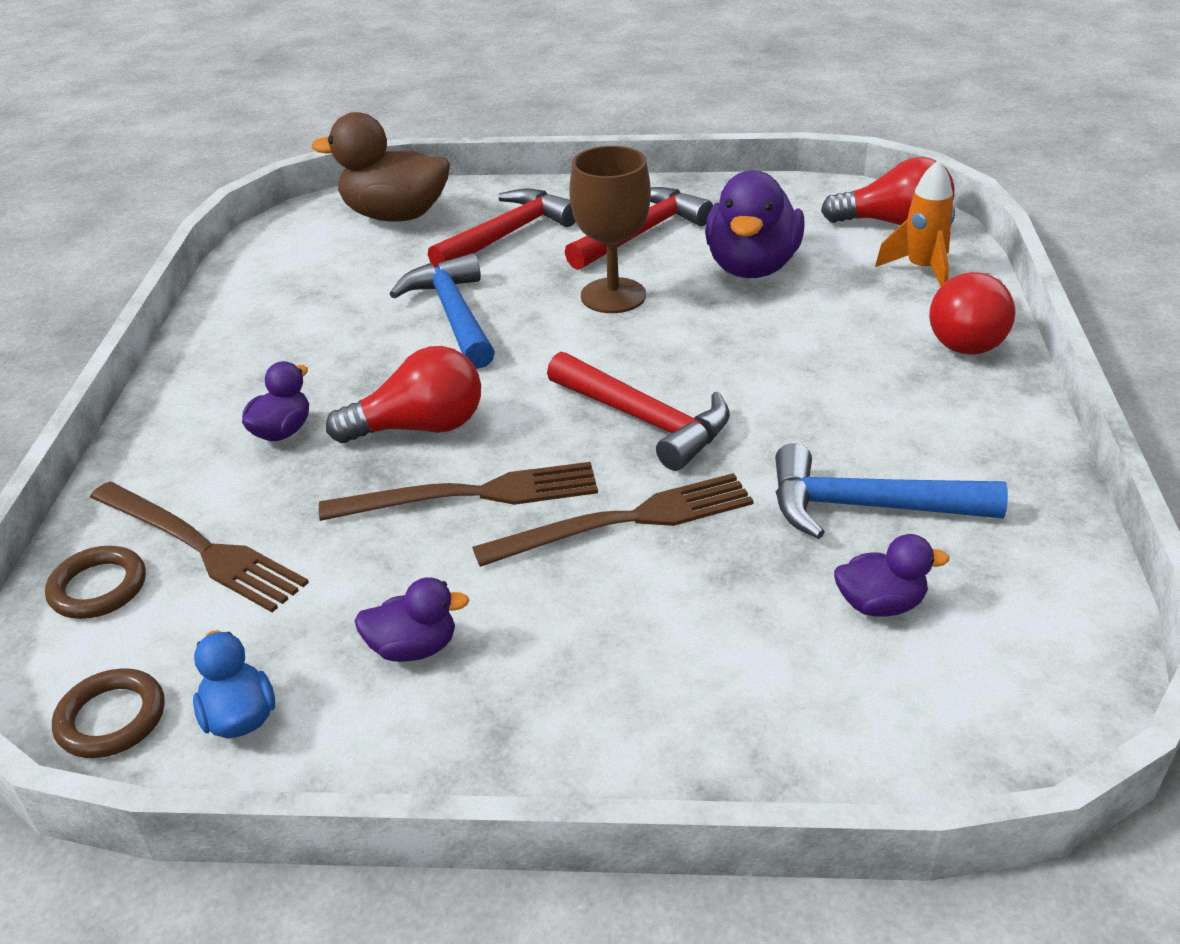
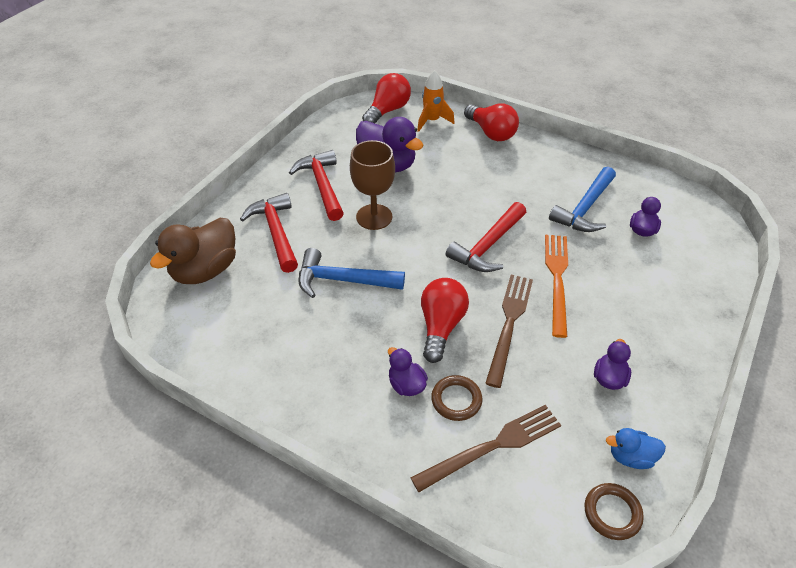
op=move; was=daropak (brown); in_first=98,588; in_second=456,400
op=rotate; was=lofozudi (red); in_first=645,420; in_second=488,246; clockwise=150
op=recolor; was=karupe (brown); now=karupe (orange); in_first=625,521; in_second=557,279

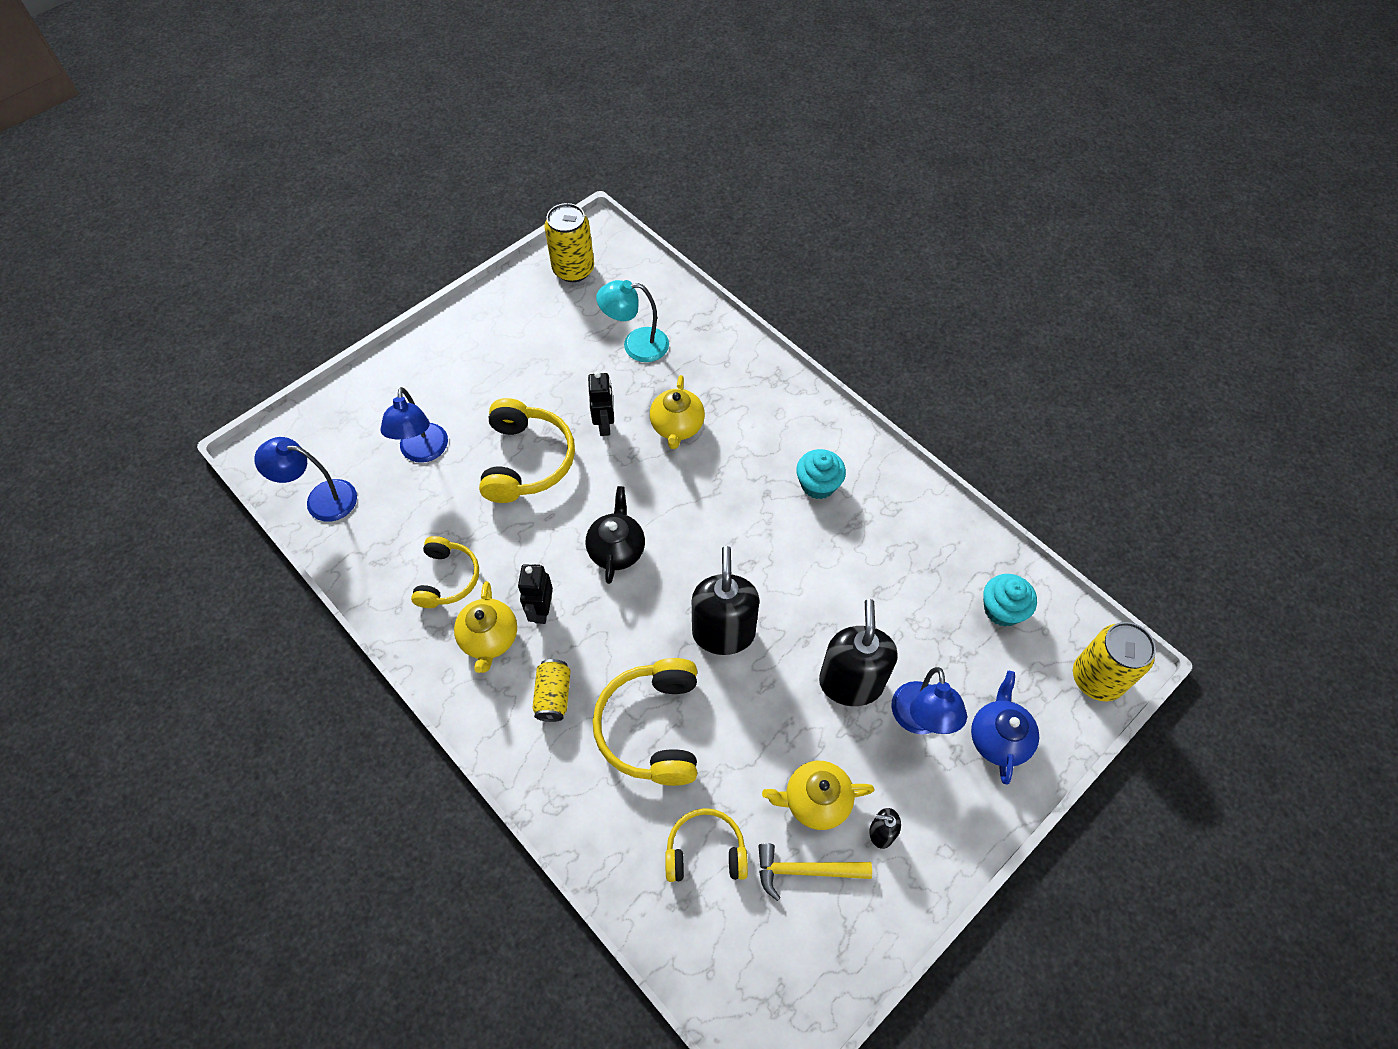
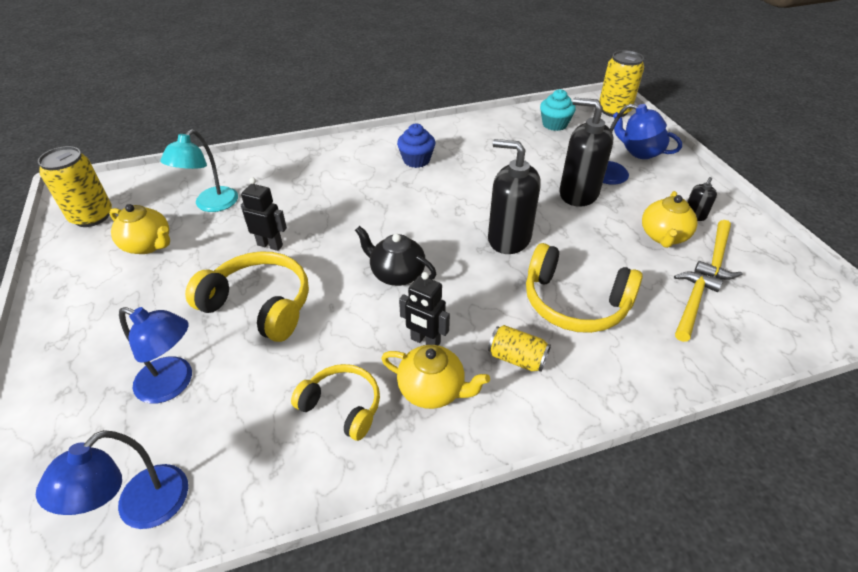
op=move; was=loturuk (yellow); in_first=677,427; in_second=148,245
op=recolor; was=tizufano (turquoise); now=tizufano (blue); in_first=818,484; in_second=416,160
op=replace; was=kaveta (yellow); now=lofozudi (yellow); in_first=705,851; in_second=692,304

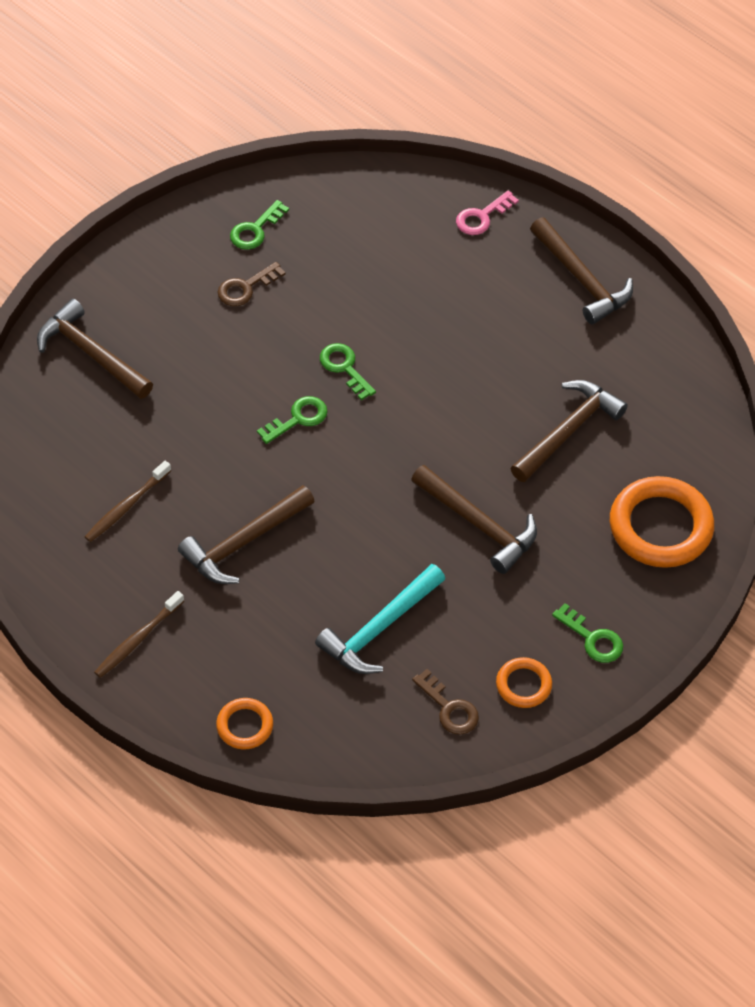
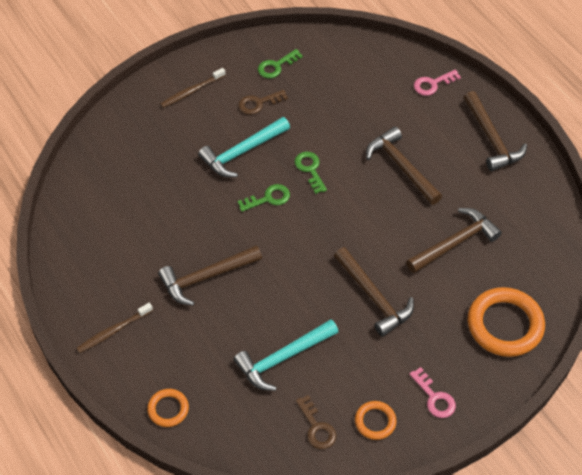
op=move; was=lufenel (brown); in_first=126,507; in_second=191,91
op=insert; now=lofozudi (turquoise); in_second=242,152
op=move; was=lofozudi (brown); in_first=91,354; in_second=401,167
op=recolor; was=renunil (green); now=renunil (pink); in_first=593,639; in_second=434,398

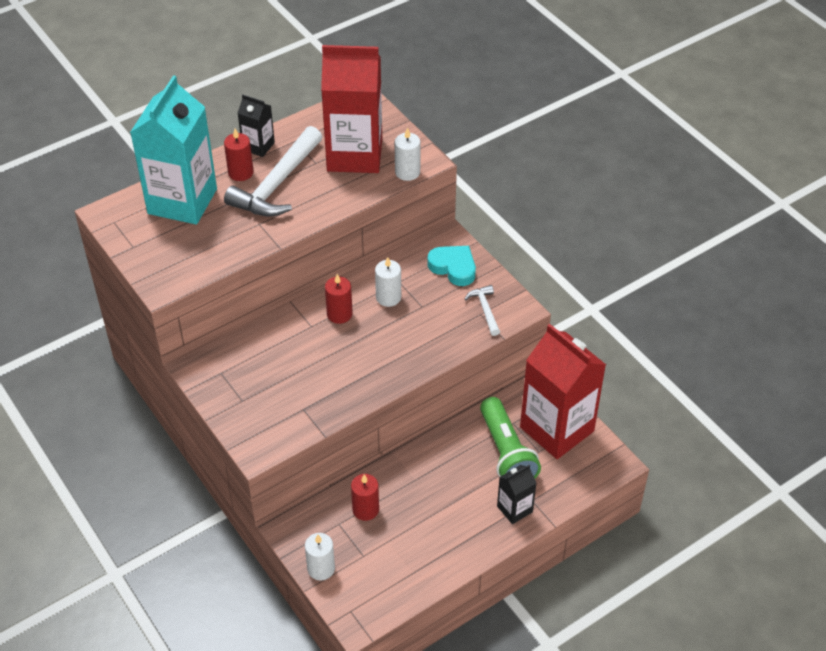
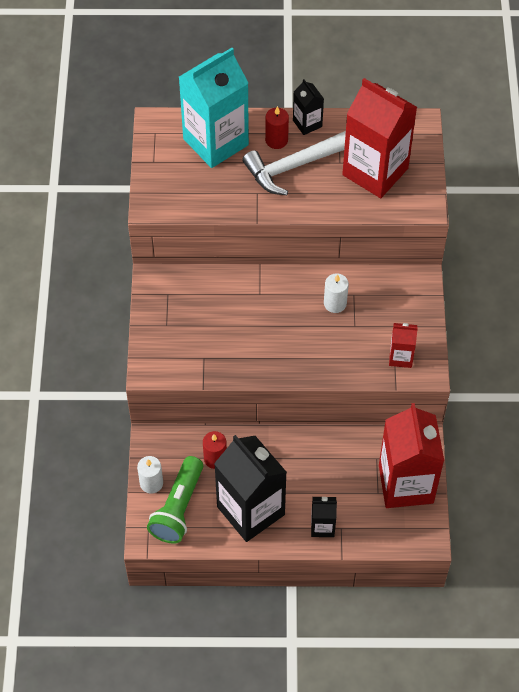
op=move; was=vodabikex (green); in_first=506,452; in_second=178,508
op=insert; now=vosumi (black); in_second=250,510
op=replace; was=lofozudi (white); now=vosumi (red); in_first=485,309; in_second=401,357
op=delete; was=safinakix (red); in_first=339,314
op=delete; was=safinakix (white); in_first=407,172
op=delete; was=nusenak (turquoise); in_first=453,267

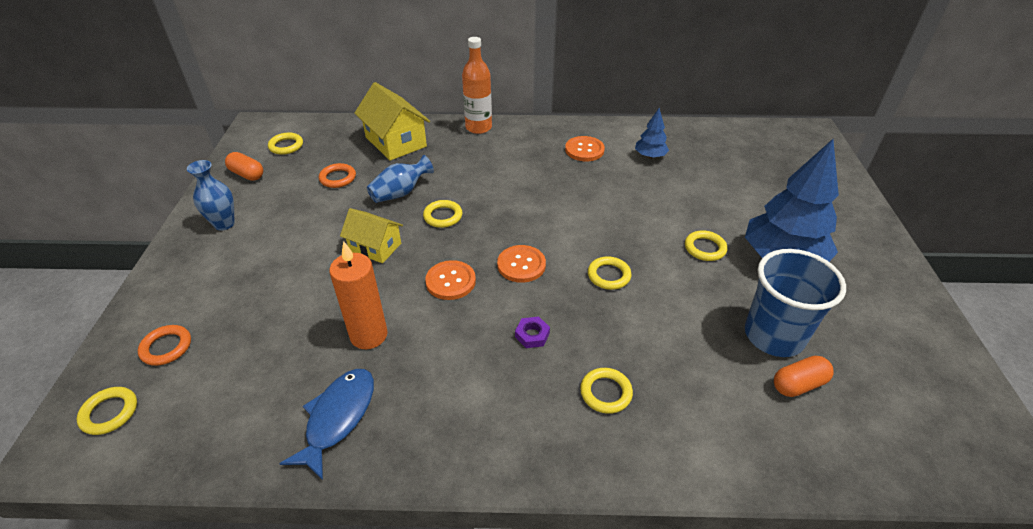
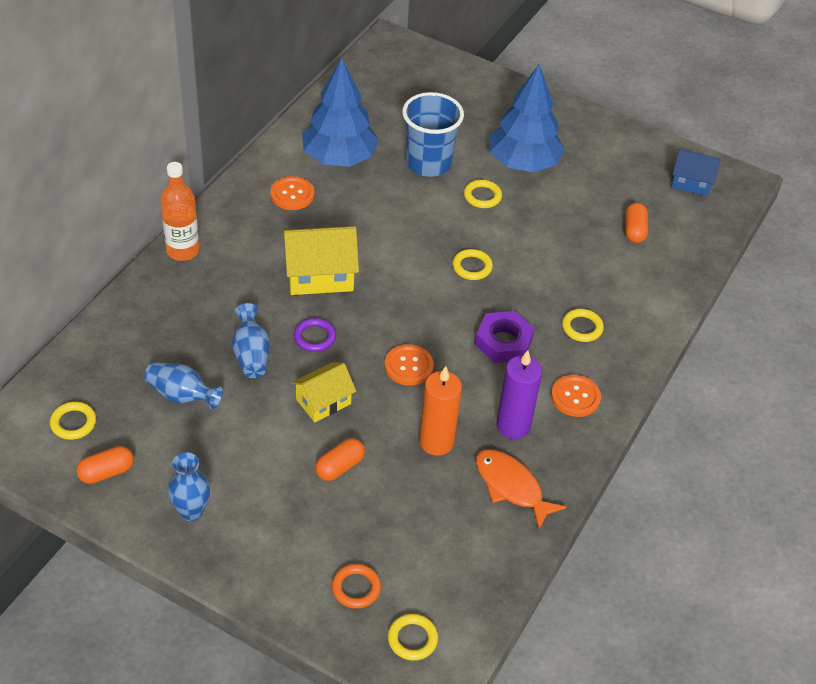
op=replace; was=daropak (orange); now=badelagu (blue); in_first=338,178; in_second=182,395
op=move; was=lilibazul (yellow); in_first=396,142; in_second=319,275
op=recolor; was=daropak (yellow); now=daropak (purple); in_first=443,216; in_second=314,337
op=resize; was=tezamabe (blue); in_first=650,156; in_second=339,158; ratio=2.11
op=insert; now=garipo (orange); in_second=340,467
op=move; was=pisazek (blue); in_first=773,336; in_second=428,163
op=resize; was=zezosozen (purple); in_first=532,335; in_second=503,342; ratio=1.91
op=recolor; was=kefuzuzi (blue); now=kefuzuzi (orange); in_first=338,418; in_second=511,487
op=insert; now=safinakix (purple); in_second=513,426
op=move; was=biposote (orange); in_first=521,265; in_second=575,397
op=insert; now=lilibazul (blue); in_second=691,182

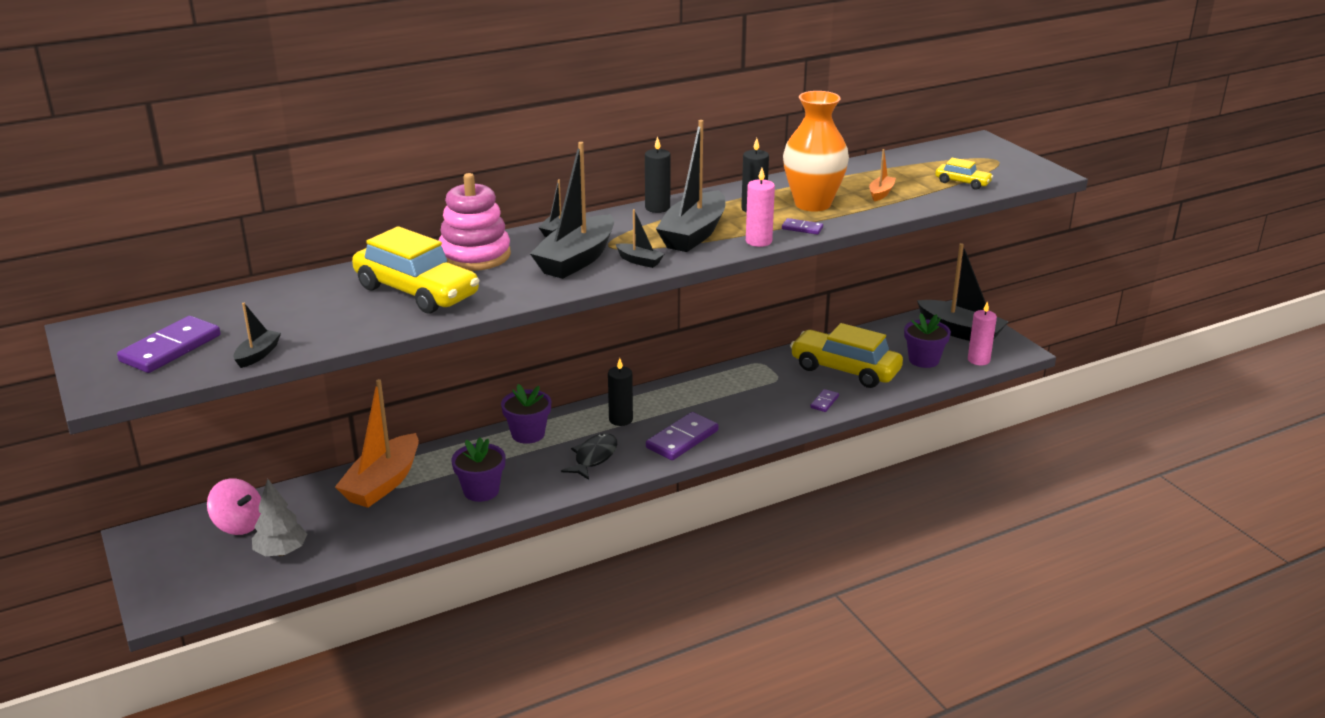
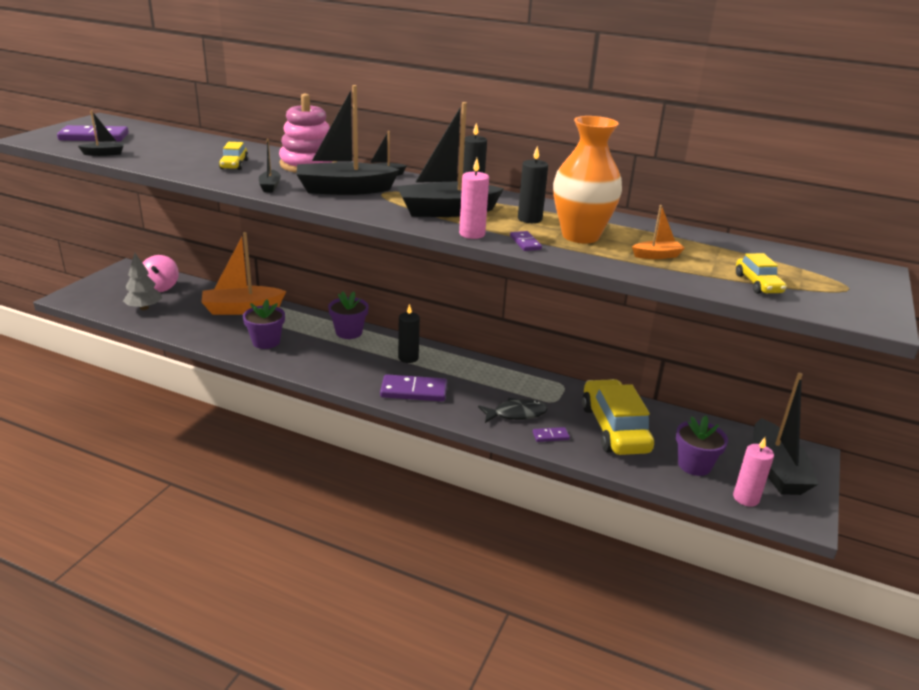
op=resize; was=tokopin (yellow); in_first=416,292; in_second=234,164; ratio=0.47
op=move; was=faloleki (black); in_first=639,261; in_second=270,186
op=move; was=kefuzuzi (black); in_first=593,457; in_second=516,414

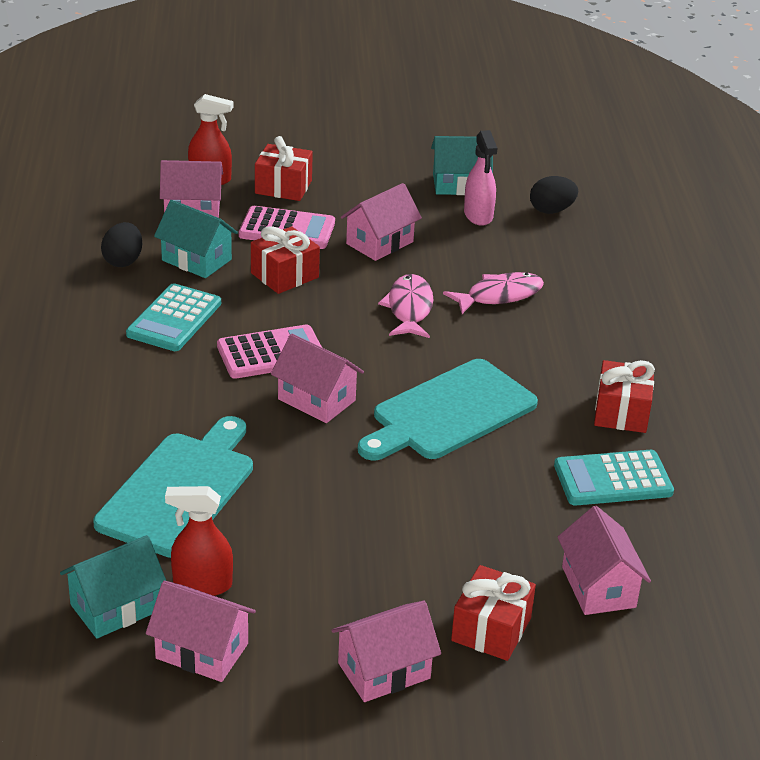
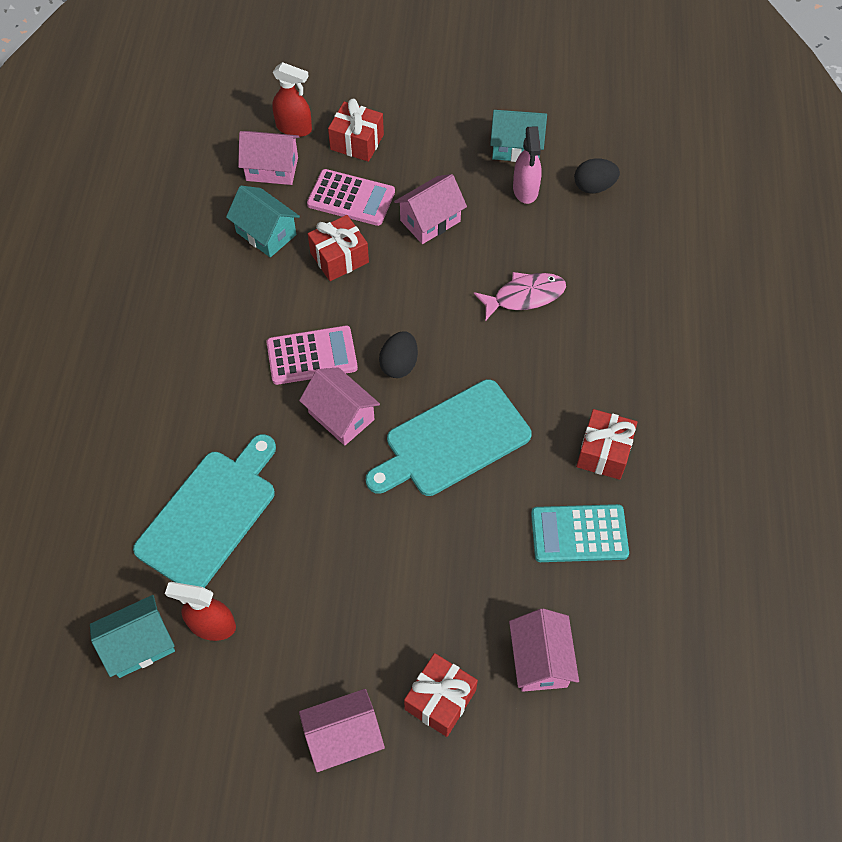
op=move; was=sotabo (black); in_first=123,261; in_second=399,364
op=delete; was=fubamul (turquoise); in_first=174,319
op=delete; was=lilibazul (pink); in_first=202,651
op=delete; was=kefuzuzi (pink); in_first=409,308

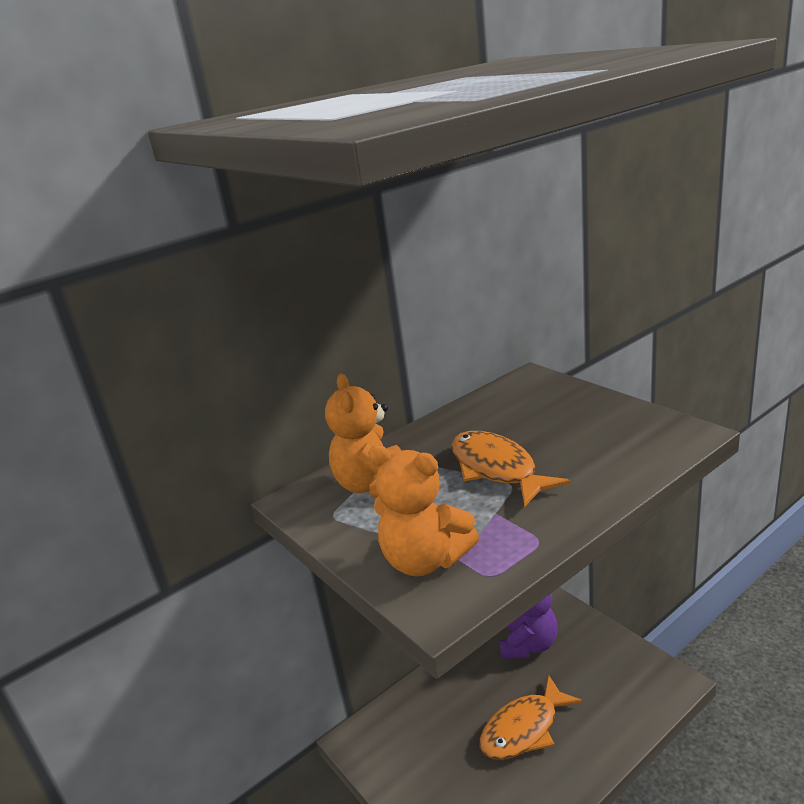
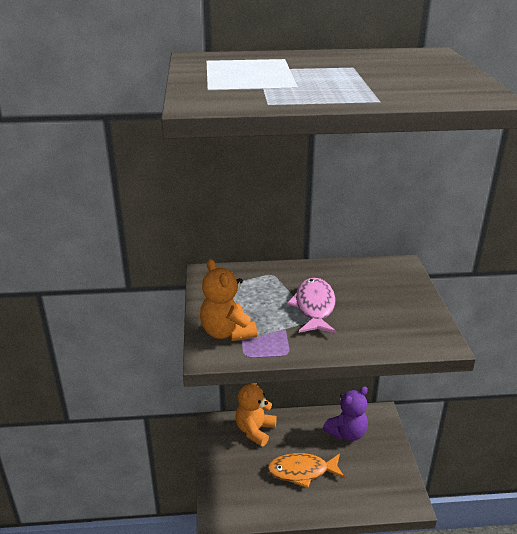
op=move; was=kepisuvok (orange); in_first=374,486; in_second=255,430
op=recolor; was=kefuzuzi (orange); now=kefuzuzi (pink); in_first=496,469; in_second=314,307

